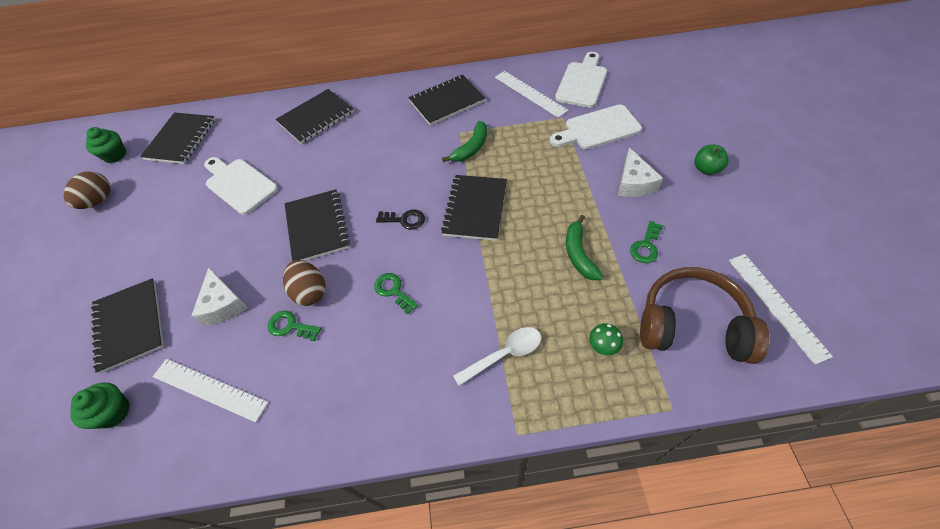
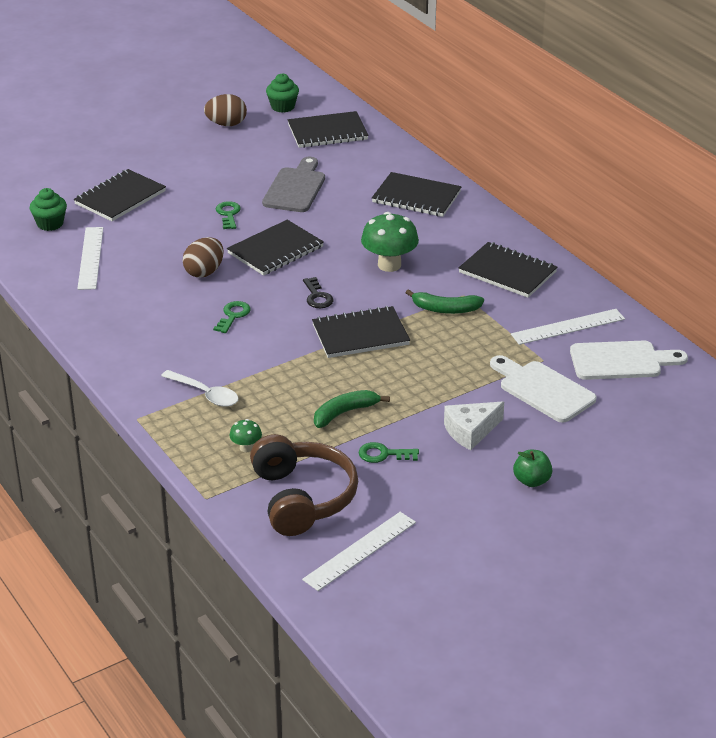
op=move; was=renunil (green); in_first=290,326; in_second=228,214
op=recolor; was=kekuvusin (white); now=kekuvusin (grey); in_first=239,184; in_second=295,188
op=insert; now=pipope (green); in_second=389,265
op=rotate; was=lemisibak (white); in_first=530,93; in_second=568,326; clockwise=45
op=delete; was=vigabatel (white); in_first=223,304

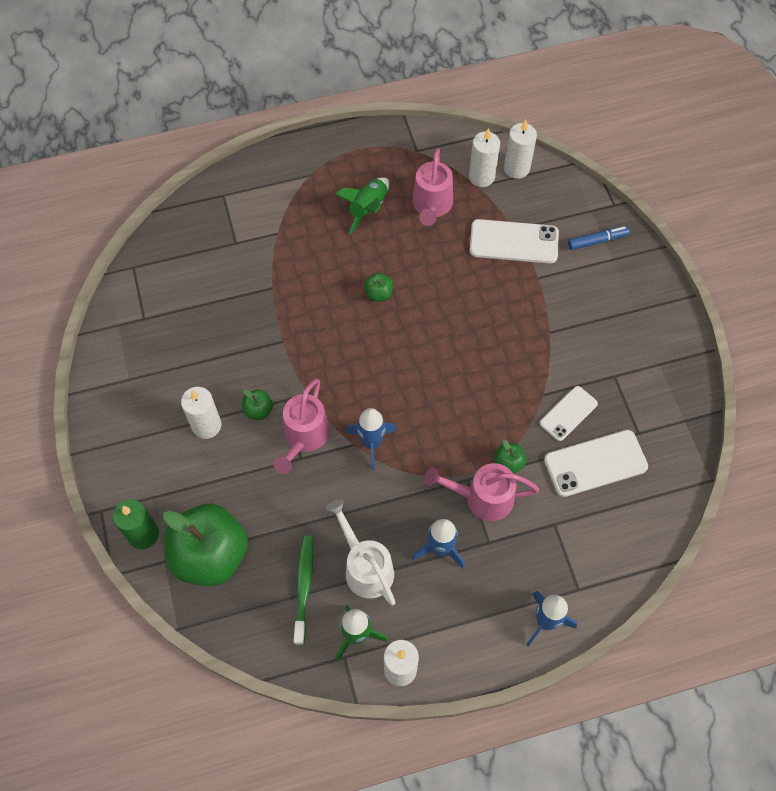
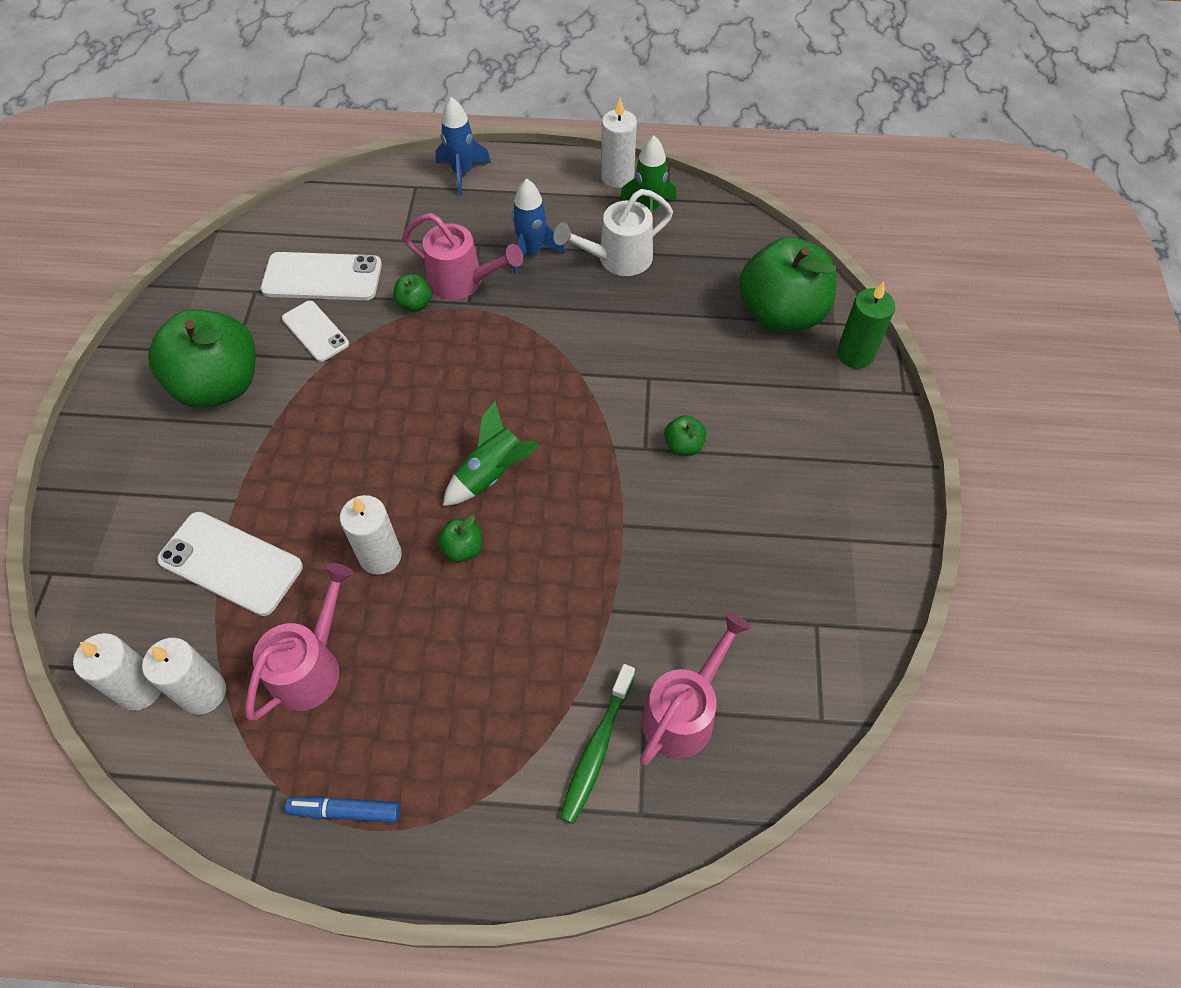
op=insert; now=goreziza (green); in_second=219,385
op=rotate; was=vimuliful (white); in_first=568,413; in_second=315,331; clockwise=75
op=move; was=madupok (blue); in_first=597,241; in_second=345,811
op=move; was=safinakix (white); in_first=206,425; in_second=380,556
op=move; was=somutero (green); in_first=368,209; in_second=492,474
op=rotate; was=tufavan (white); in_first=365,566; in_second=617,259; clockwise=75
op=move; was=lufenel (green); in_first=304,586; in_second=597,748
op=move; was=tufavan (pink); in_first=304,438; in_second=684,711
op=delete; was=somutero (blue); in_first=371,443

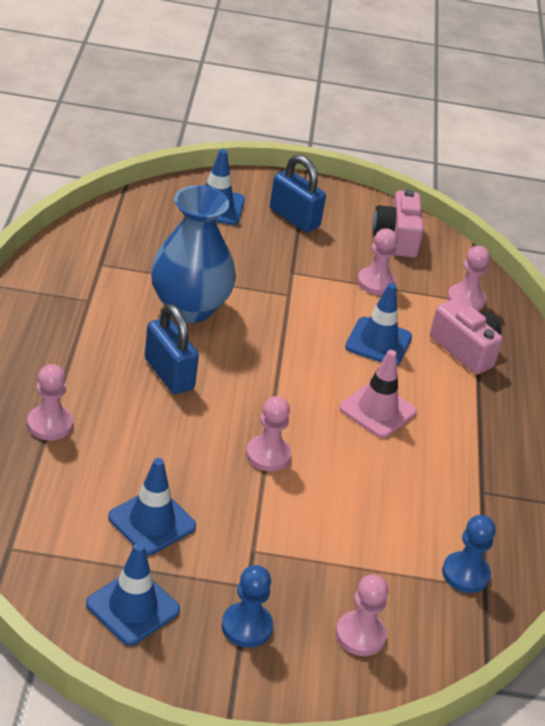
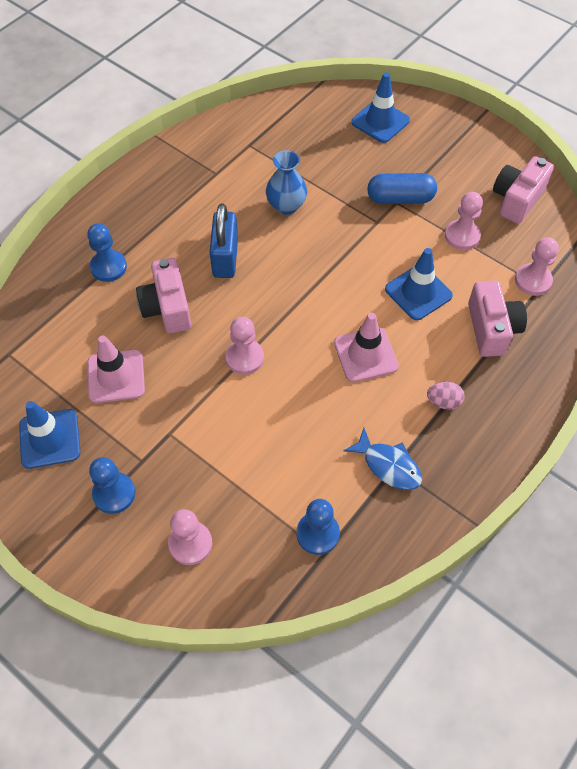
op=recolor; was=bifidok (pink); now=bifidok (blue); in_first=50,424; in_second=108,267
op=recolor; was=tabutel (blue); now=tabutel (pink); in_first=152,522; in_second=116,376
op=insert; now=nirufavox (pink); in_second=167,307
op=resize; was=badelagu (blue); in_first=189,308; in_second=286,206; ratio=0.57
op=insert; now=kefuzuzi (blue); in_second=388,465
op=insert; now=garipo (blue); in_second=400,198
op=insert; now=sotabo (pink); in_second=443,402
op=delete; was=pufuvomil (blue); in_first=294,218

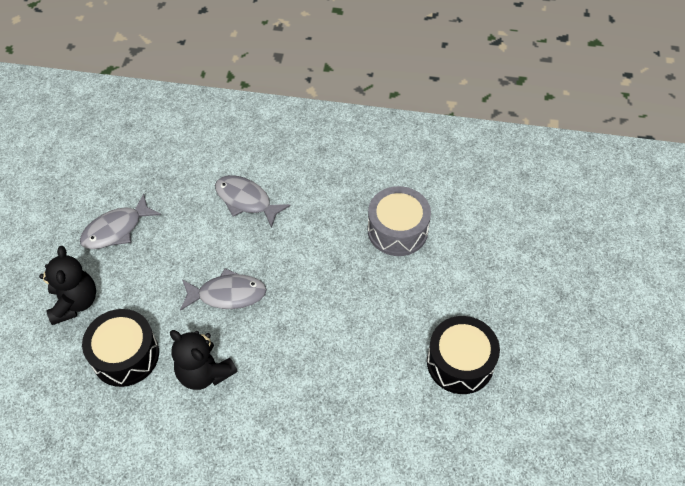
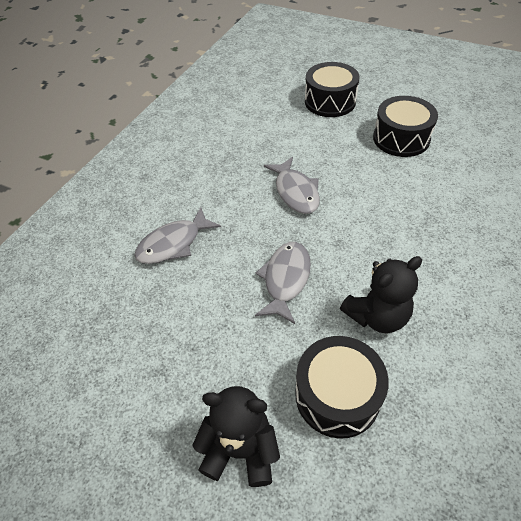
op=move; was=kefuzuzi (grey); in_first=116,229; in_second=295,192
op=insert; now=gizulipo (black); in_second=330,101
op=delete; was=gizulipo (grey); in_first=397,230

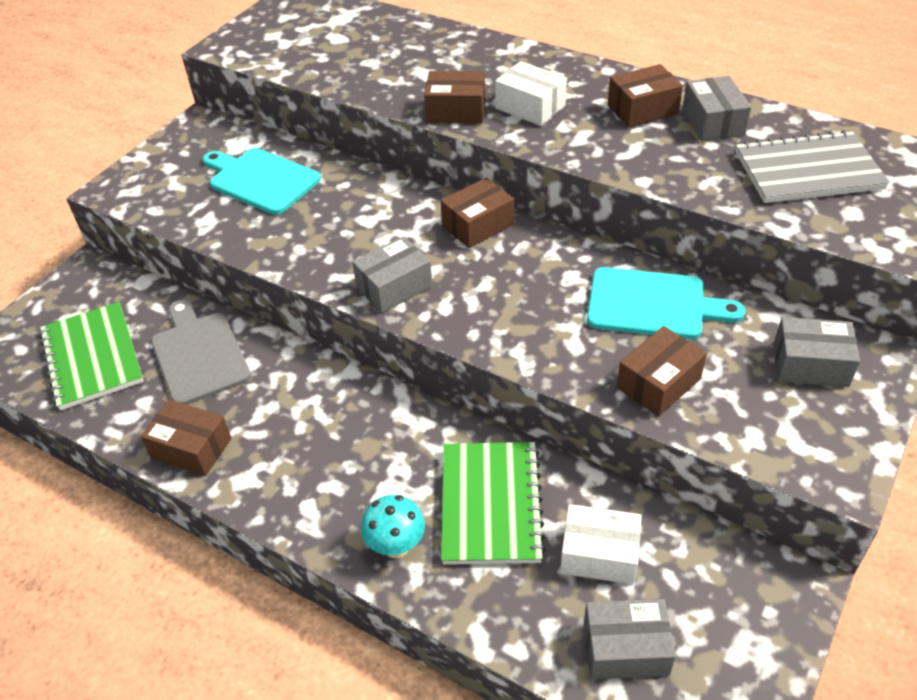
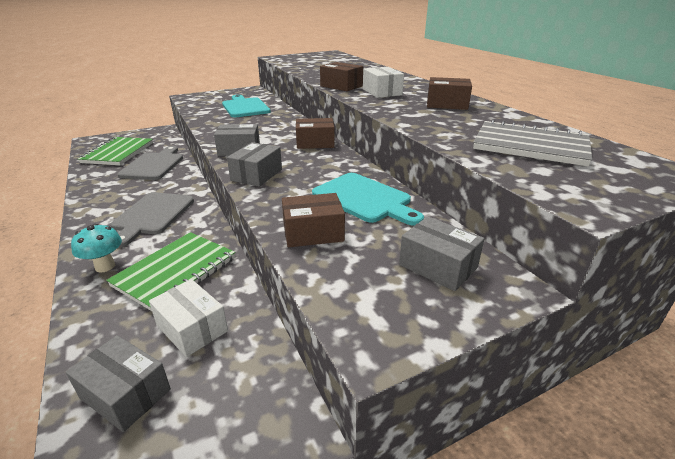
op=insert; now=kekuvusin (grey); in_second=152,215
op=move; was=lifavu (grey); in_first=713,122; in_second=256,175
op=delete; was=lifavu (brown); in_first=191,448

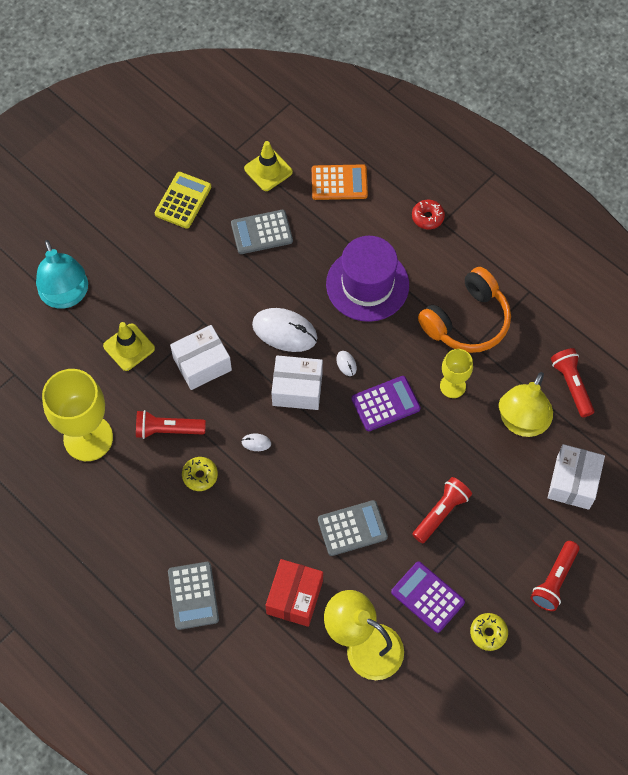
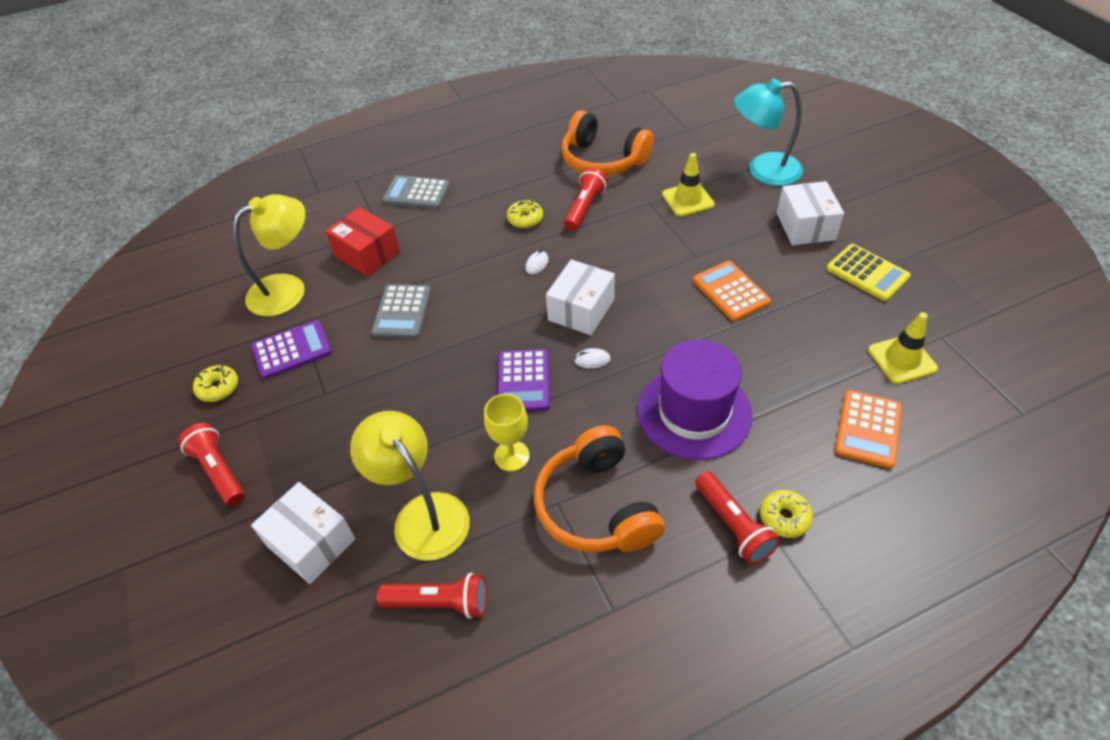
op=replace; was=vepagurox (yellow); now=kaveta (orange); in_first=88,438; in_second=603,160
op=insert; now=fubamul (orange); in_second=731,291
op=move; was=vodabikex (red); in_first=441,513; in_second=733,525
op=recolor; was=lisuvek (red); now=lisuvek (yellow); in_first=427,217; in_second=784,518
op=move; was=lifavu (white); in_first=202,364; in_second=805,226
op=delete; was=fubamul (grey); in_first=261,232
op=delete; was=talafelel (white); in_first=284,331

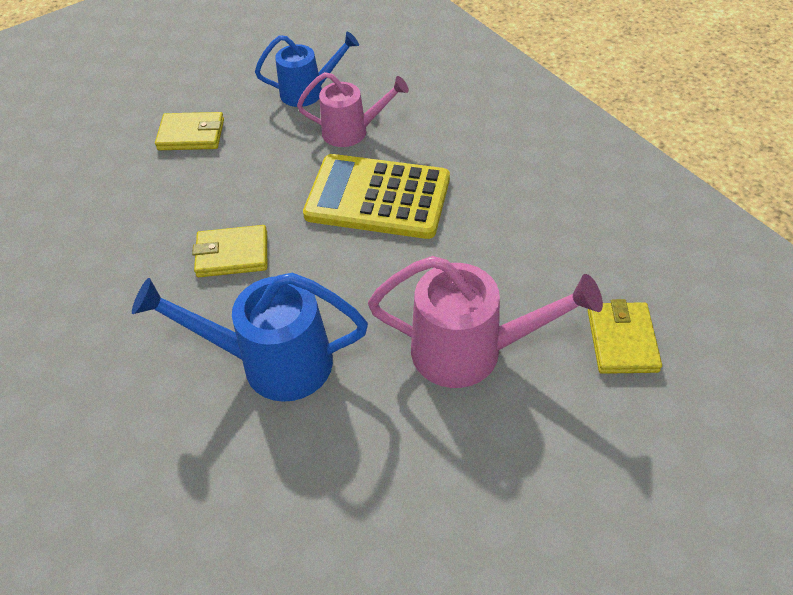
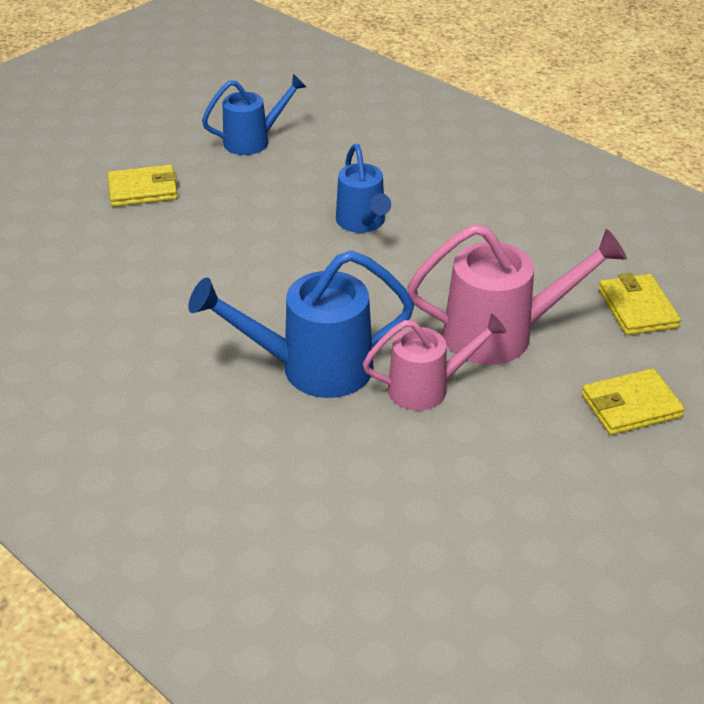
op=replace; was=fubamul (yellow); now=tufavan (blue); in_first=378,197; in_second=362,223
op=move; was=tufavan (pink); in_first=352,131; in_second=427,388
op=move; was=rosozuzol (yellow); in_first=232,254; in_second=630,405

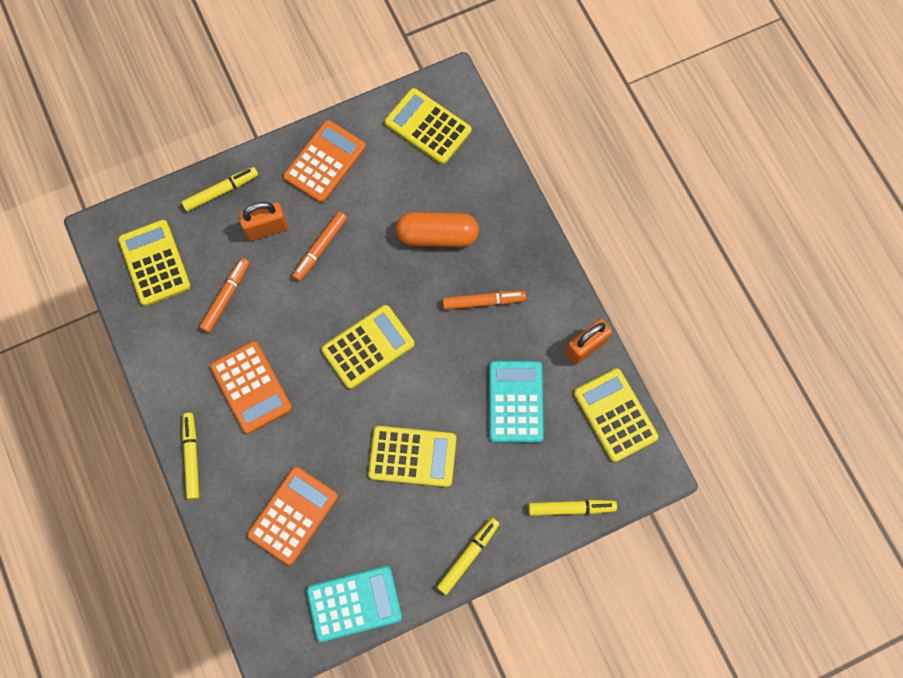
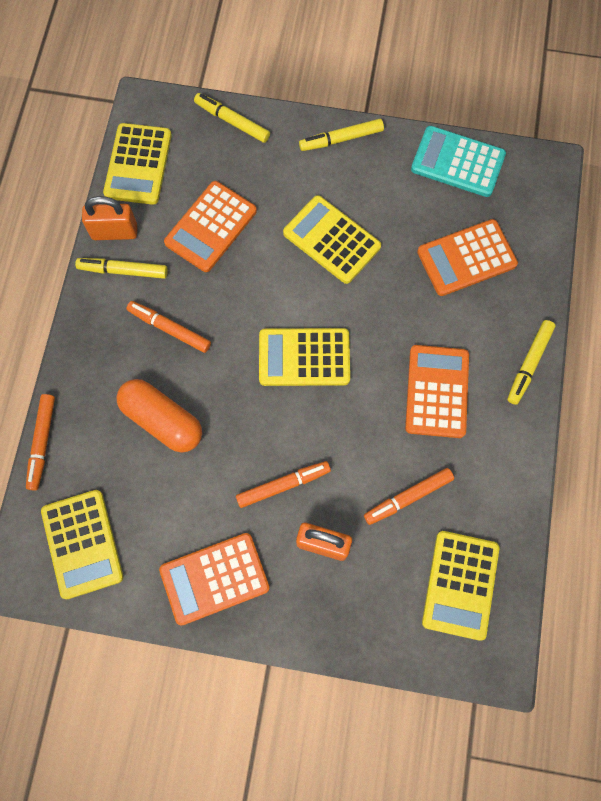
op=insert; now=madupok (orange); in_second=42,443
op=move; was=madupok (yellow); in_first=221,191; in_second=123,271
op=recolor; was=fubamul (turquoise); now=fubamul (orange); in_first=515,402; in_second=211,227

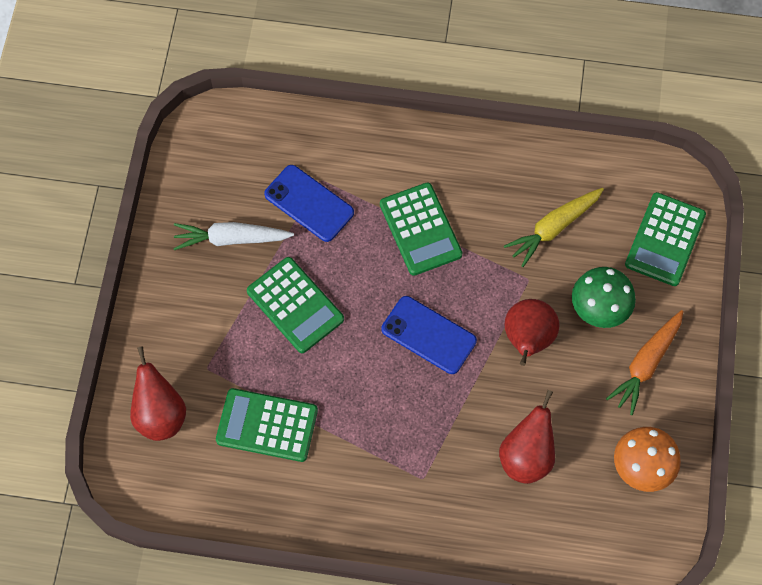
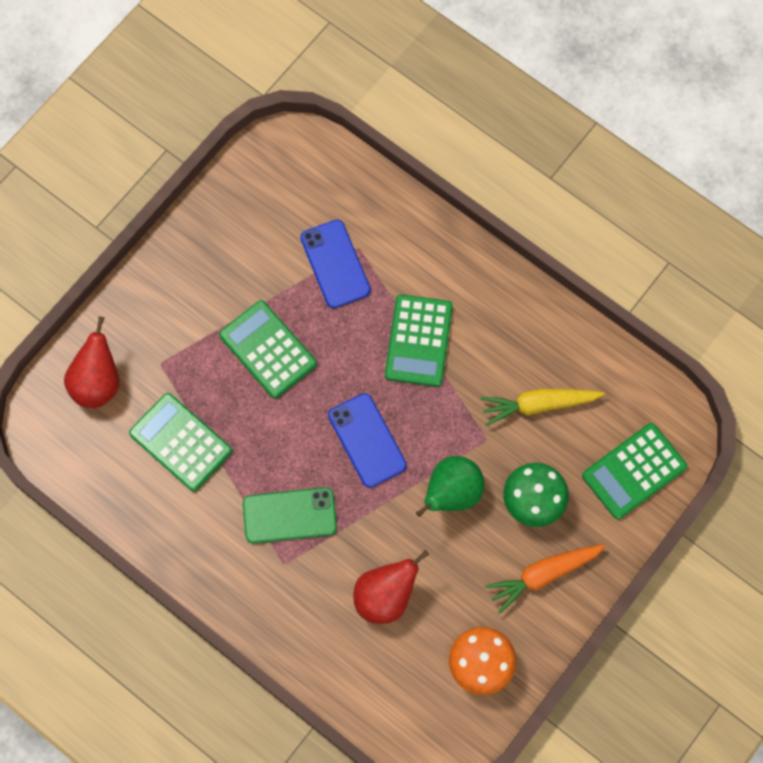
op=rotate; was=fubamul (green); in_first=295,305; in_second=268,349; clockwise=150
op=insert; now=vimuliful (green); in_second=289,515
op=recolor; was=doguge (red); now=doguge (green); in_first=528,340; in_second=451,493
op=delete; was=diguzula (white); in_first=231,239

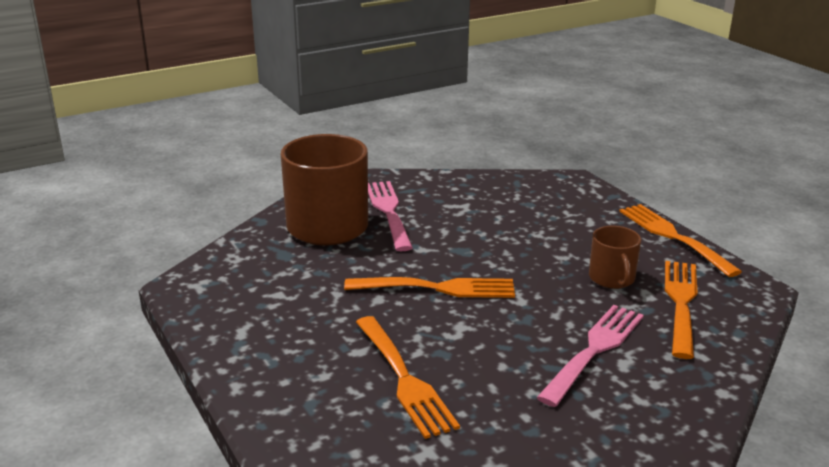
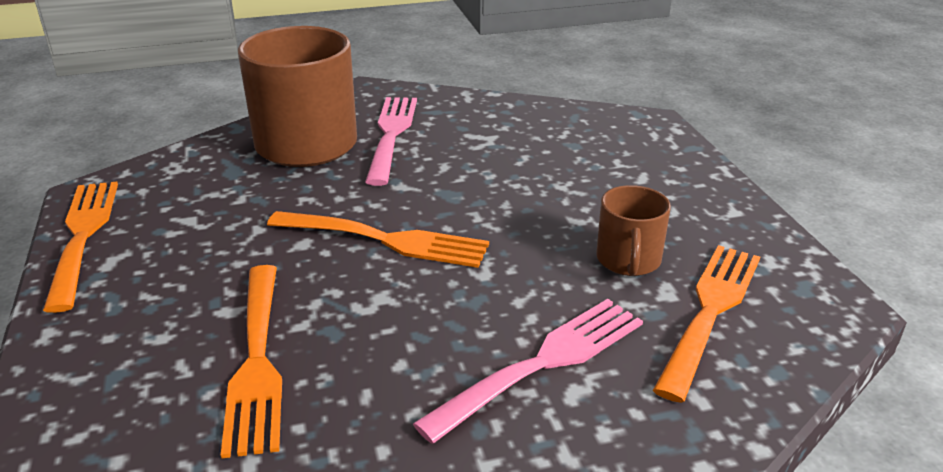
op=move; was=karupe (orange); in_first=673,237; in_second=83,236

